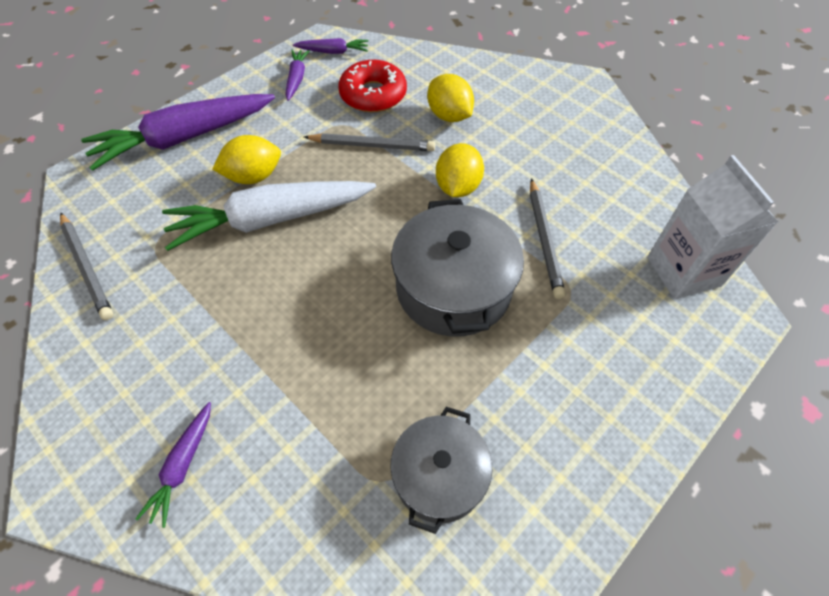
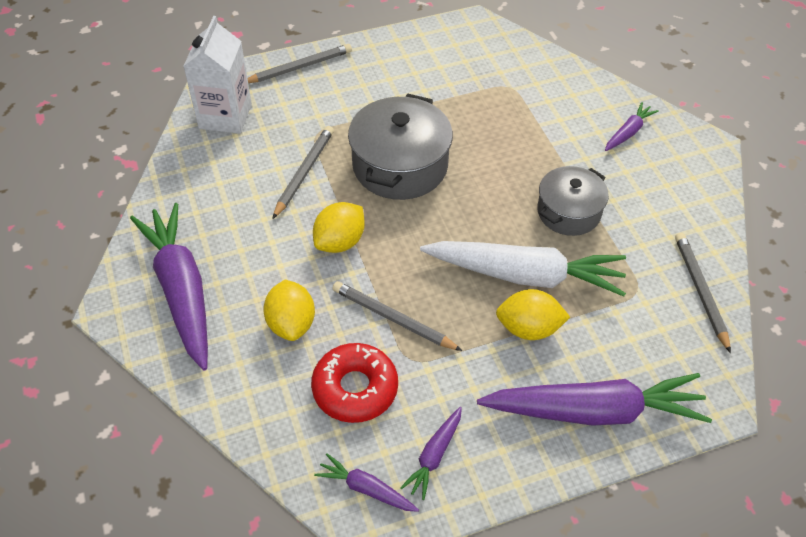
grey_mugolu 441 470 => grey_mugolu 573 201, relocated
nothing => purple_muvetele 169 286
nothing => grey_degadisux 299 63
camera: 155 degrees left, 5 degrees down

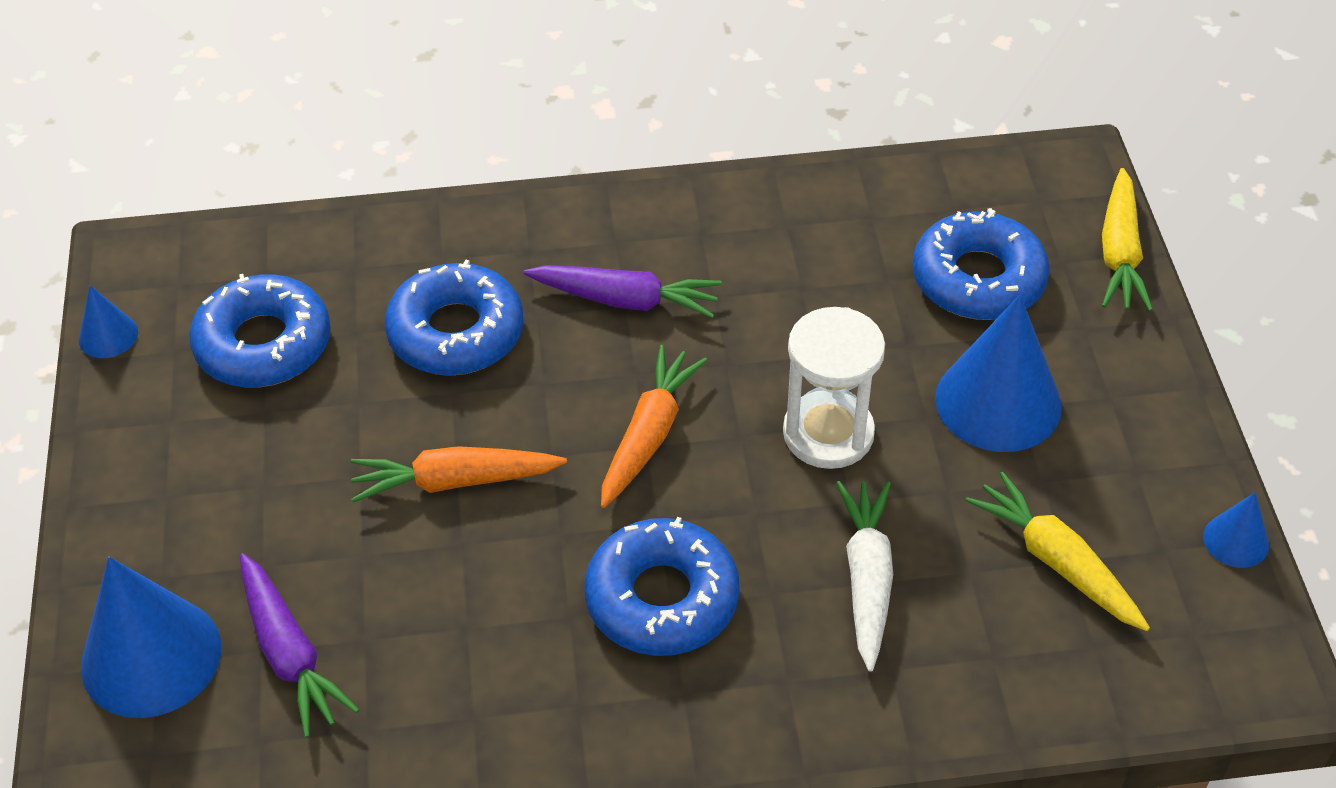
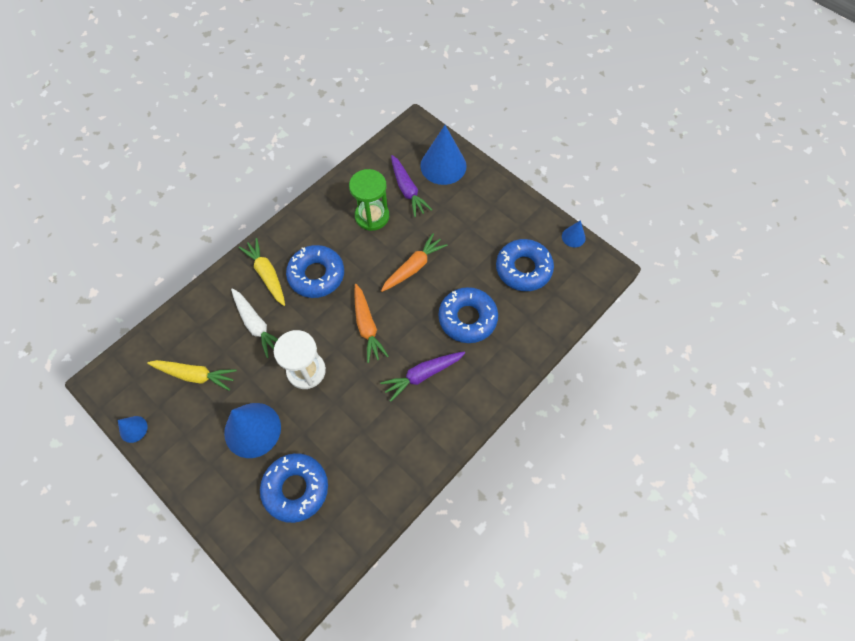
purple_muvetele 299 645 => purple_muvetele 411 186, 135 degrees counterclockwise
yellow_muvetele 1127 239 => yellow_muvetele 262 272, relocated
nothing => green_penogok 369 200
camera: 140 degrees right, 15 degrees up

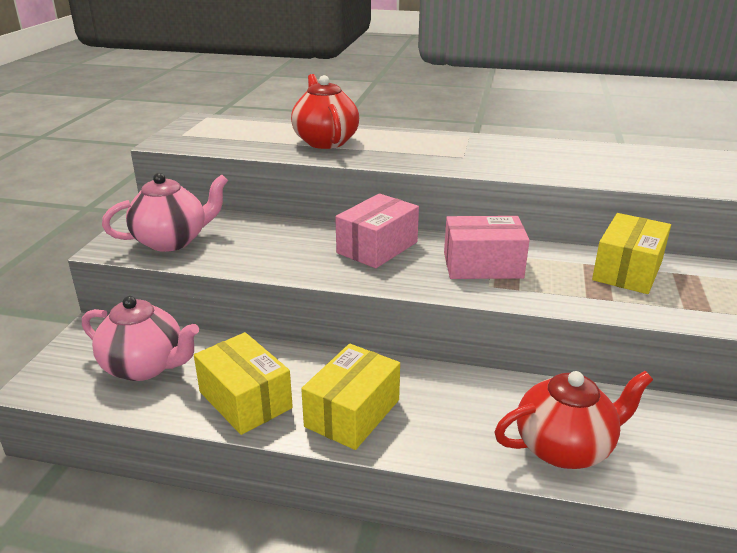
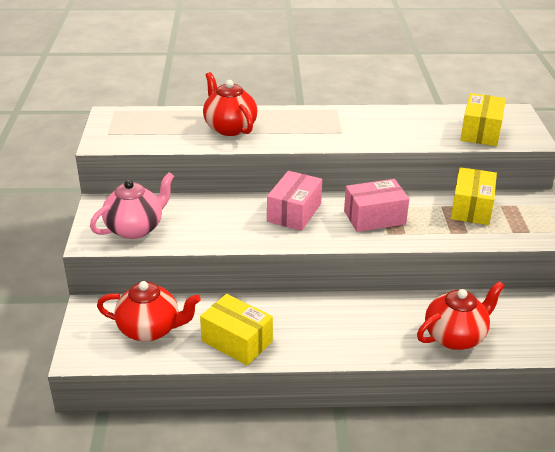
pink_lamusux 140 338 => red_lamusux 149 311
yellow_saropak 350 397 => yellow_saropak 483 119, relocated
camera: 15 degrees left, 5 degrees up

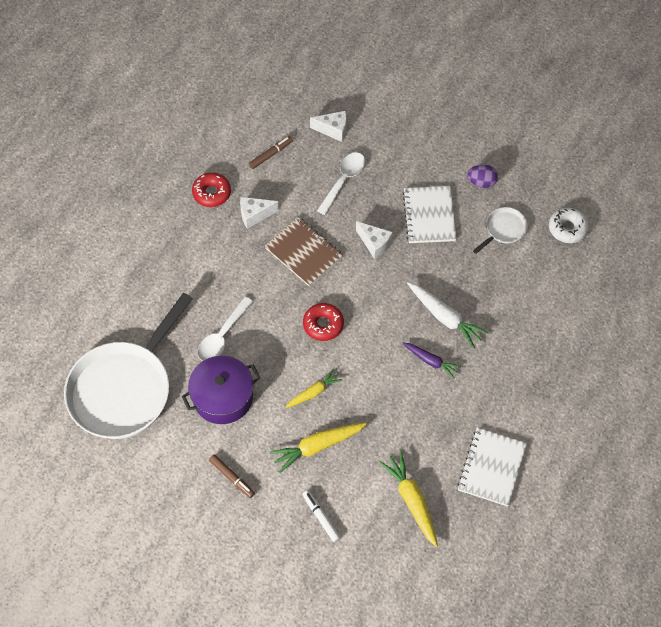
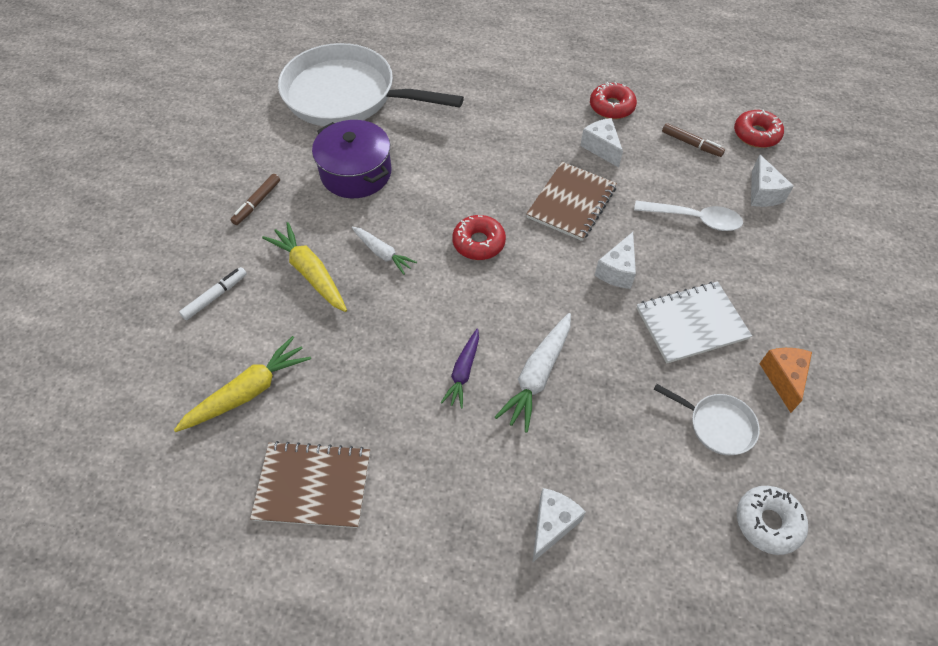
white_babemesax 225 329 => nothing
yellow_muvetele 313 388 => white_muvetele 384 251
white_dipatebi 492 466 => brown_dipatebi 310 484
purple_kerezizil 482 176 => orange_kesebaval 785 380
nothing => white_kesebaval 559 525
nothing => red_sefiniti 759 128
camera: 75 degrees right, 5 degrees down

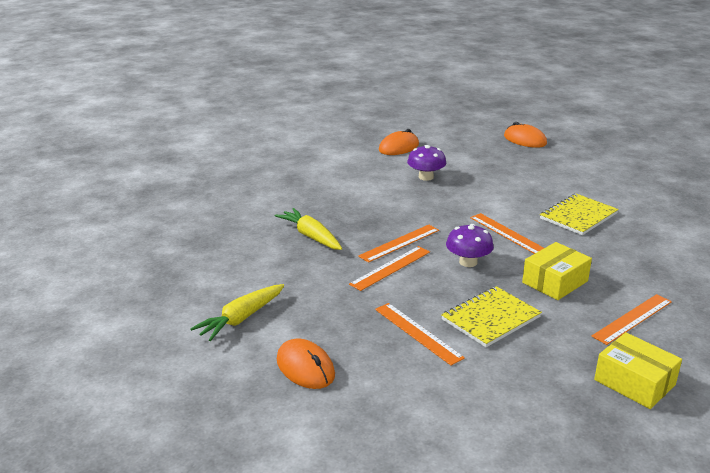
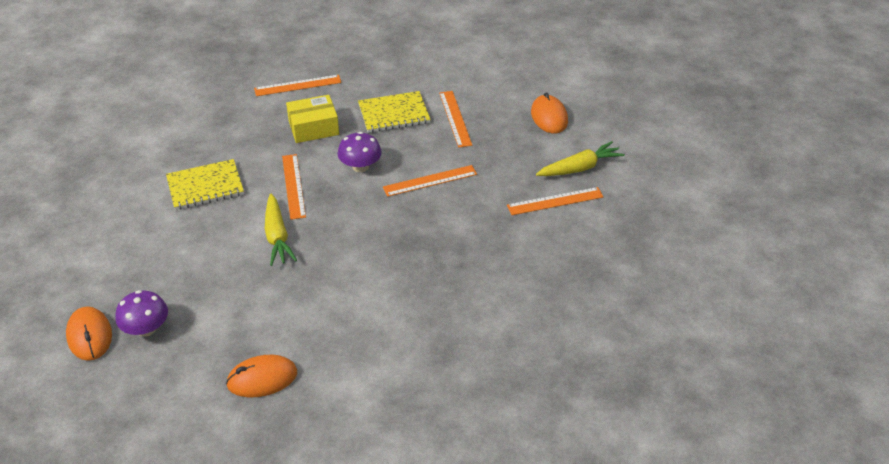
yellow_muvetele 308 229 => yellow_muvetele 281 230, relocated
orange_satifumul 398 244 => orange_satifumul 555 201, relocated
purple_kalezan 426 163 => purple_kalezan 141 313, relocated
yellow_saropak 638 370 => nothing
camera: 155 degrees left, 15 degrees up

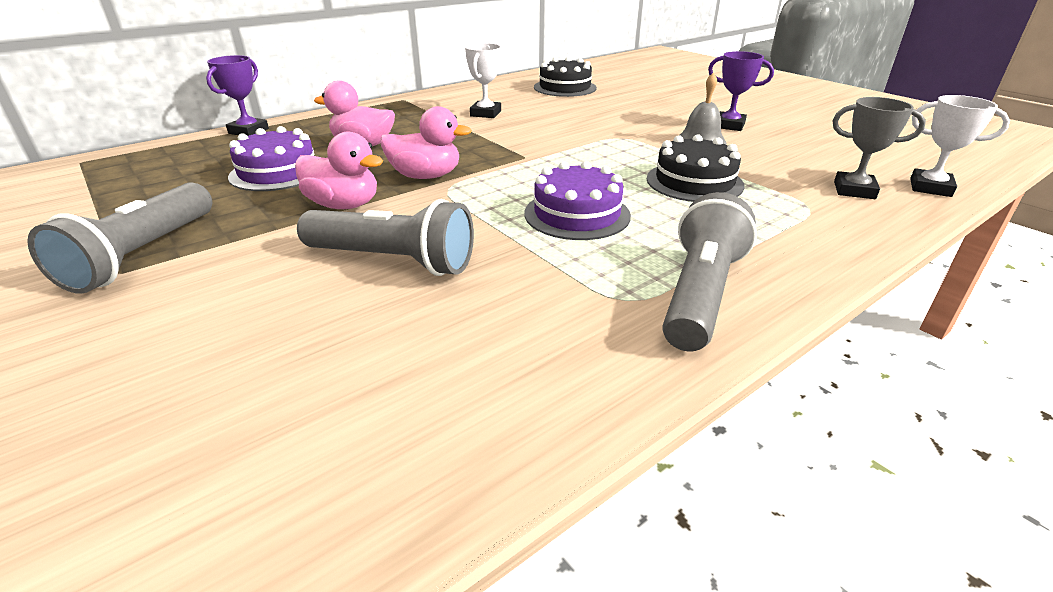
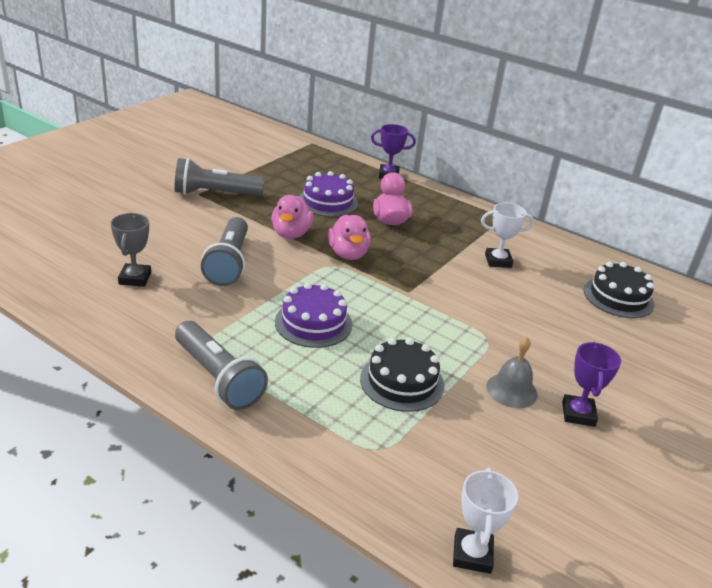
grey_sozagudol 710 271 => grey_sozagudol 221 365, 45 degrees clockwise
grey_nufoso 879 148 => grey_nufoso 131 250, relocated
camera: 70 degrees right, 0 degrees up

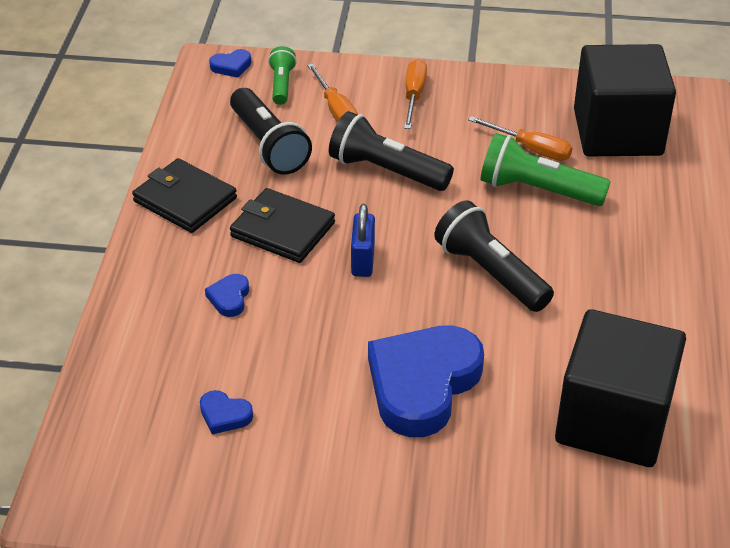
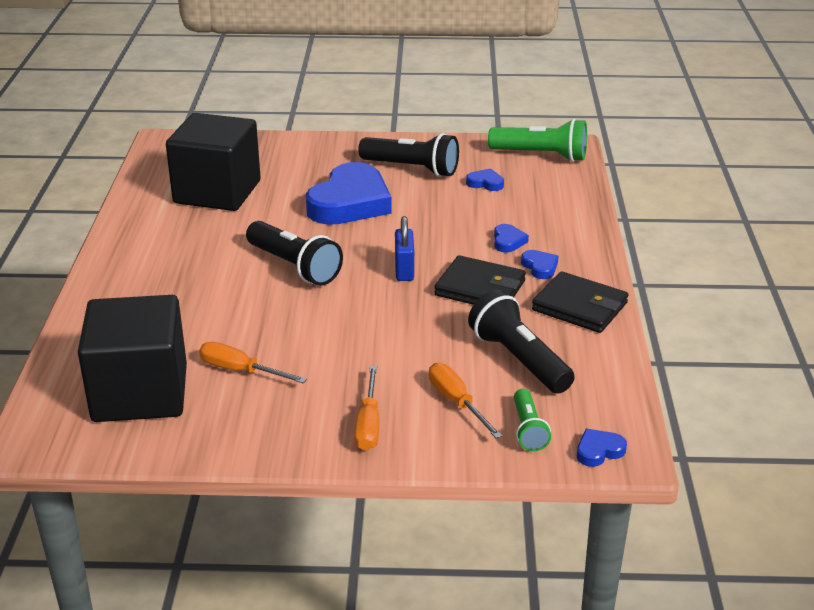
black_sozagudol 391 151 => black_sozagudol 408 155, relocated
green_sozagudol 546 169 => green_sozagudol 537 140, relocated
nothing => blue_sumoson 539 264
camera: 175 degrees right, 10 degrees down

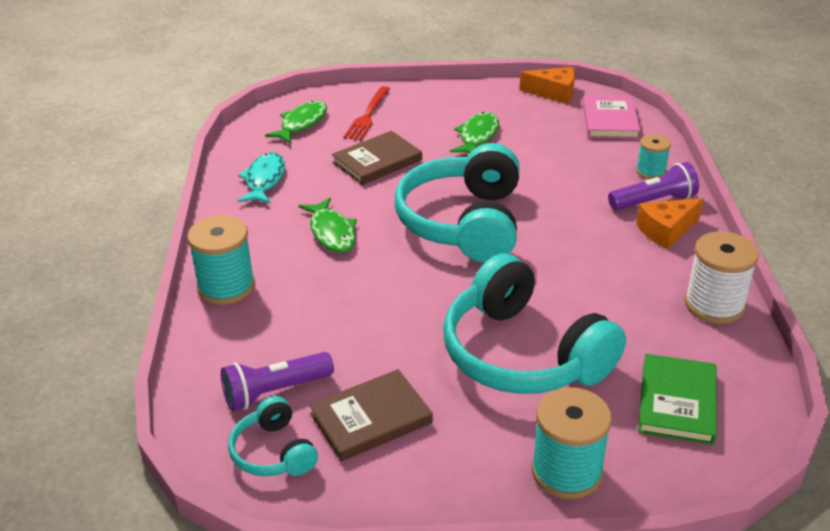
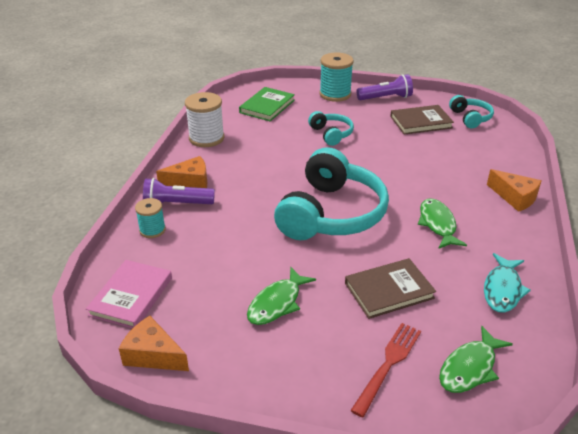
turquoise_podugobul 221 260 => orange_kesebaval 514 190
purple_sozagudol 277 381 => purple_sozagudol 385 87, relocated
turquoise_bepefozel 534 323 => turquoise_bepefozel 331 128, x0.48
camera: 165 degrees left, 0 degrees up

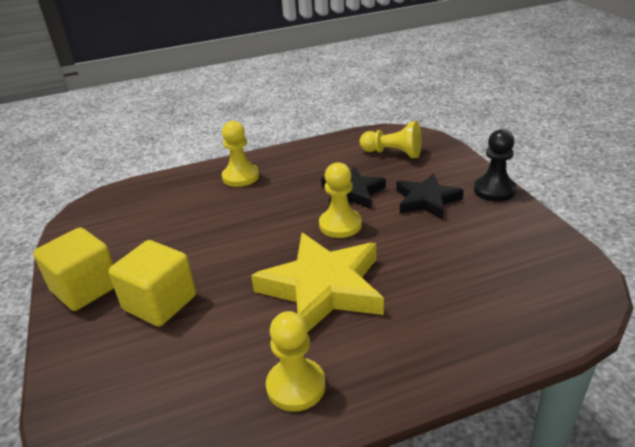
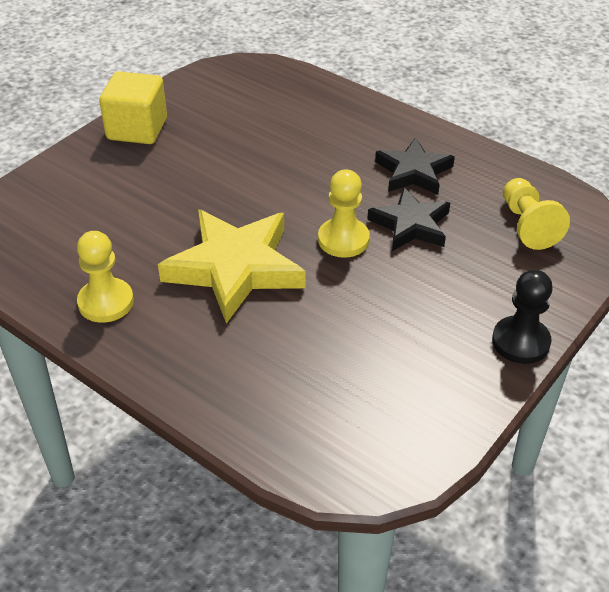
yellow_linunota 152 283 => nothing
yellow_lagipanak 240 154 => nothing
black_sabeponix 430 196 => black_sabeponix 415 166, relocated
camera: 55 degrees right, 10 degrees up

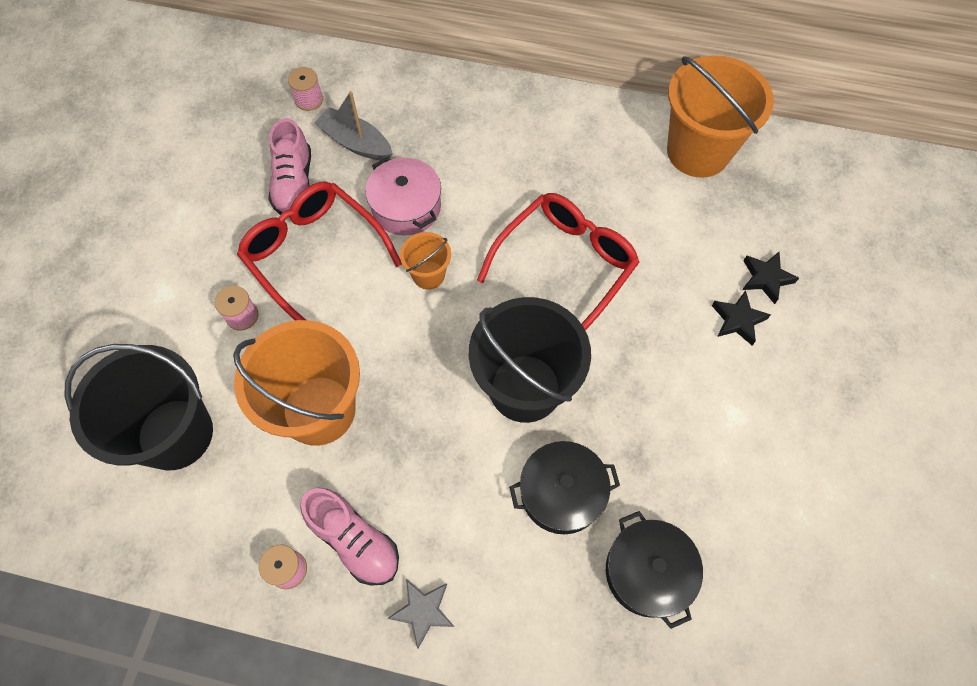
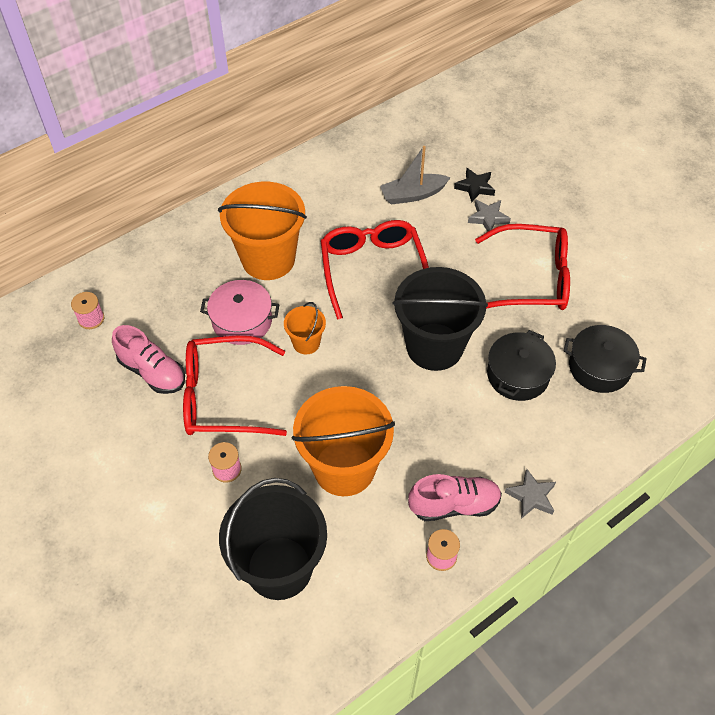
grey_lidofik 353 125 => grey_lidofik 415 175, relocated
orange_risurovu 720 116 => orange_risurovu 262 231, relocated
black_sabeponix 741 317 => grey_sabeponix 489 216
nothing => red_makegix 522 267
camera: 50 degrees left, 10 degrees down

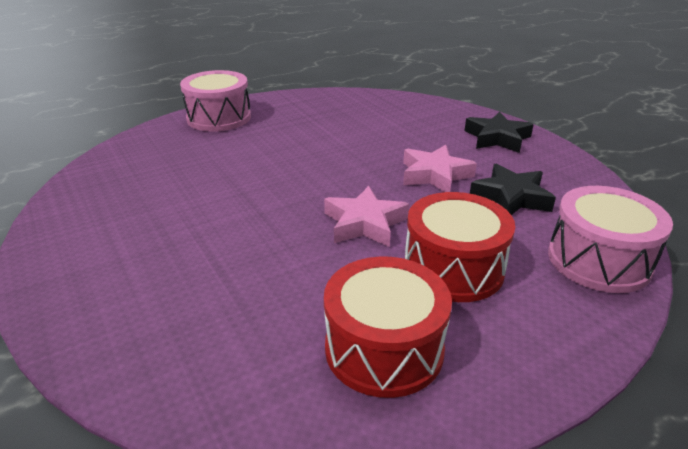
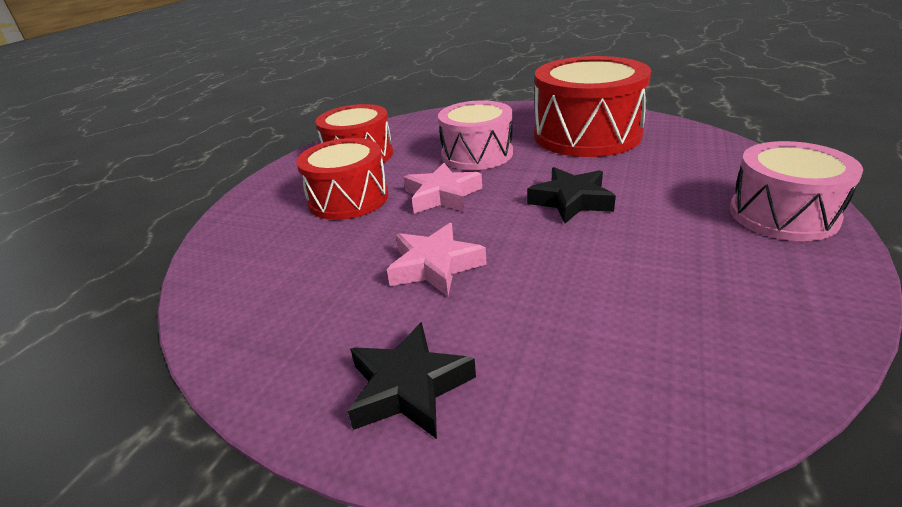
black_sabeponix 513 189 => black_sabeponix 571 195, relocated
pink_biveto 610 239 => pink_biveto 475 135, relocated
nothing => red_biveto 592 106
camera: 145 degrees right, 0 degrees up

